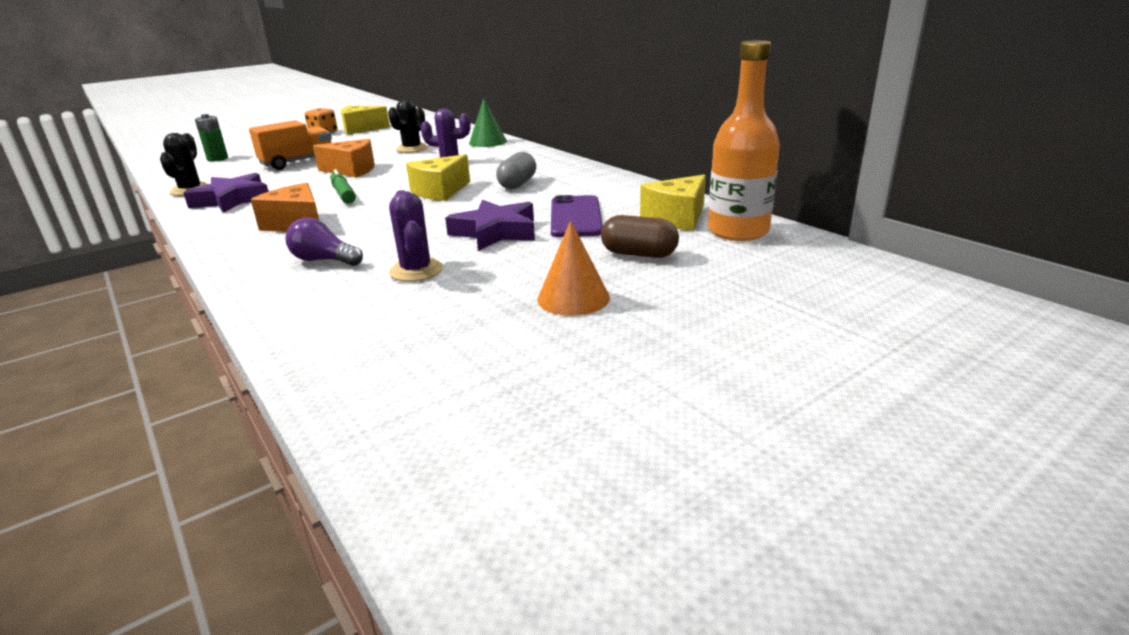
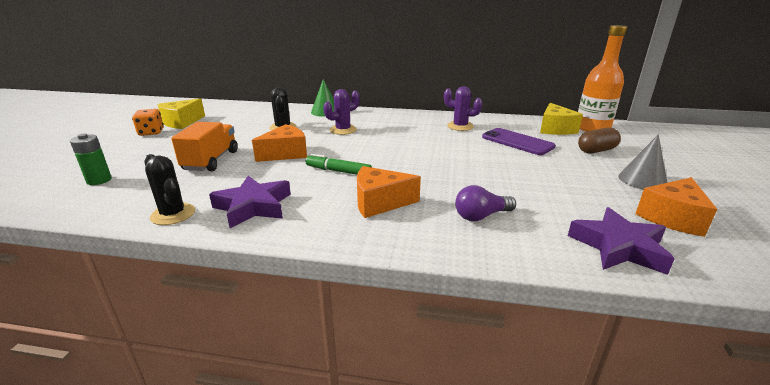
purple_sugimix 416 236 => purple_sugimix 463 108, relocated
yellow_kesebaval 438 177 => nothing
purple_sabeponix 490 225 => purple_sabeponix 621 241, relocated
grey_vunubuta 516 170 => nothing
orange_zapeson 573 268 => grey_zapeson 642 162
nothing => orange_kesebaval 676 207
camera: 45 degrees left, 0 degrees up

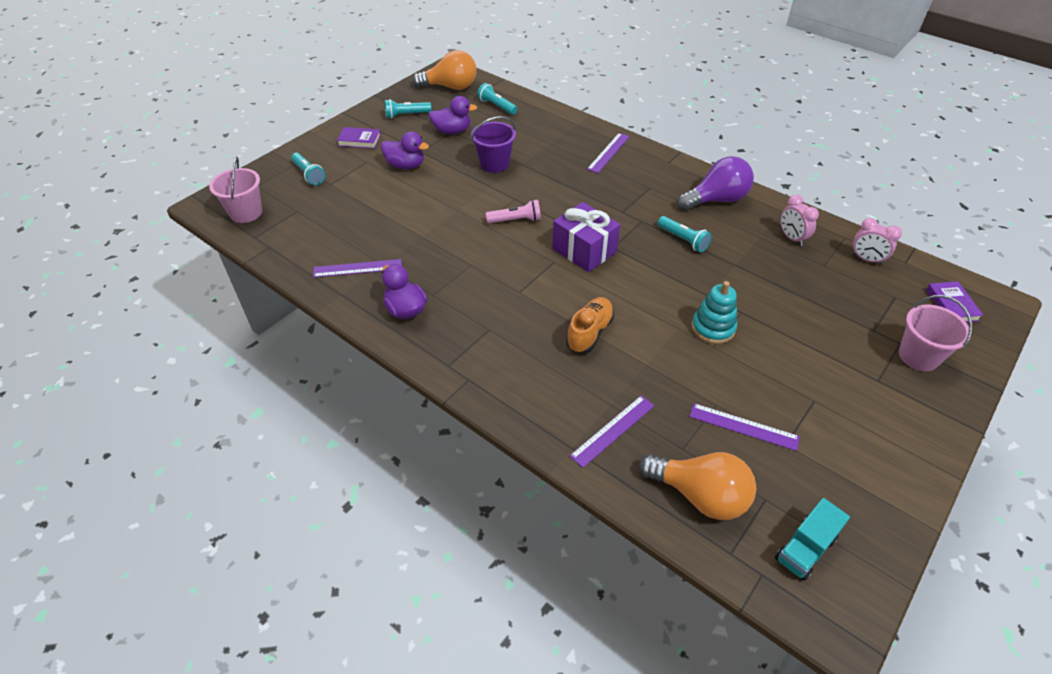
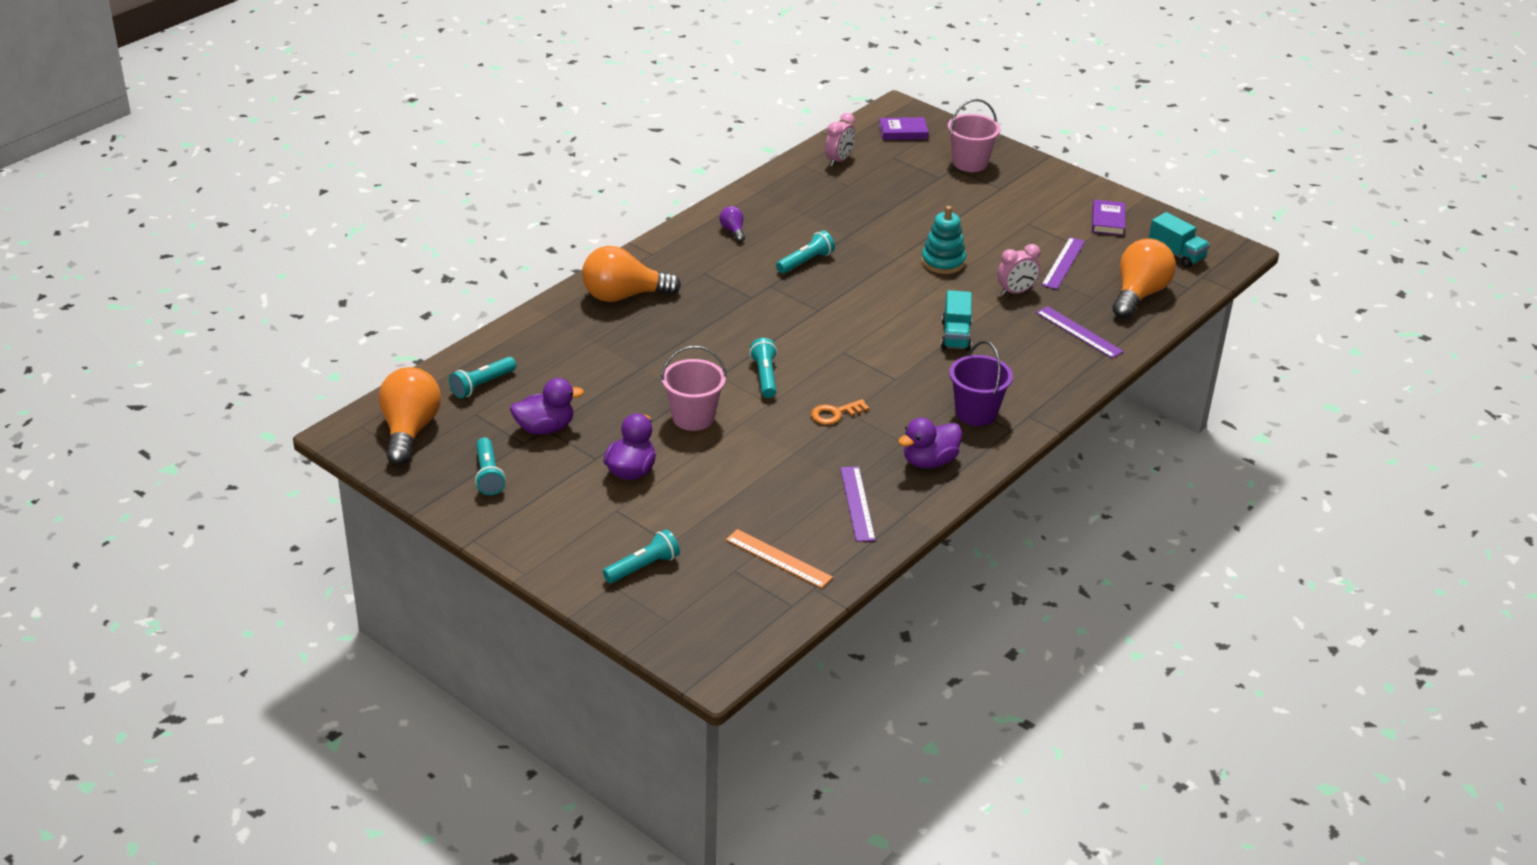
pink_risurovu 235 189 => pink_risurovu 694 388, relocated
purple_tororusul 359 138 => purple_tororusul 1108 218, relocated
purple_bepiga 453 115 => purple_bepiga 547 406, 75 degrees clockwise
purple_risurovu 493 144 => purple_risurovu 981 383, relocated
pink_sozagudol 513 211 => turquoise_sozagudol 763 368
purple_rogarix 586 237 => nothing
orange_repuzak 590 325 => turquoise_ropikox 956 320
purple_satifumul 608 153 => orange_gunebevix 631 274
purple_gunebevix 716 183 => purple_gunebevix 732 224, x0.45
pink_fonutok 799 220 => pink_fonutok 1018 270, relocated
nothing => orange_satifumul 779 558
nothing => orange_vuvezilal 840 412
camera: 90 degrees left, 10 degrees down

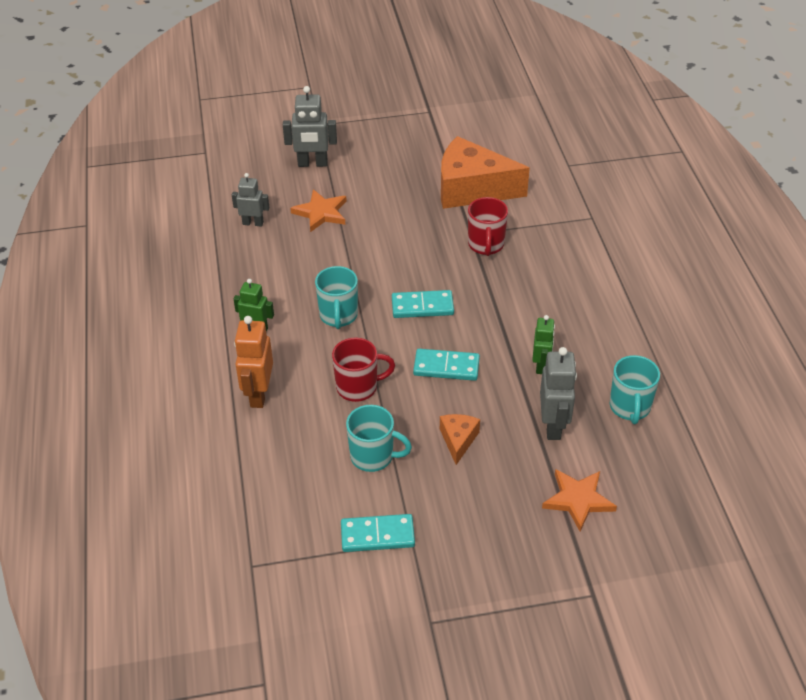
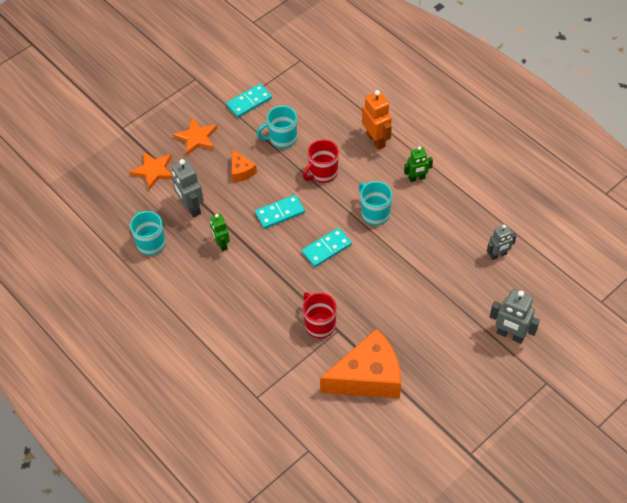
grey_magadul 310 126 => grey_magadul 515 316, 120 degrees counterclockwise
orange_sabeponix 318 210 => orange_sabeponix 195 136, relocated
camera: 150 degrees right, 10 degrees up

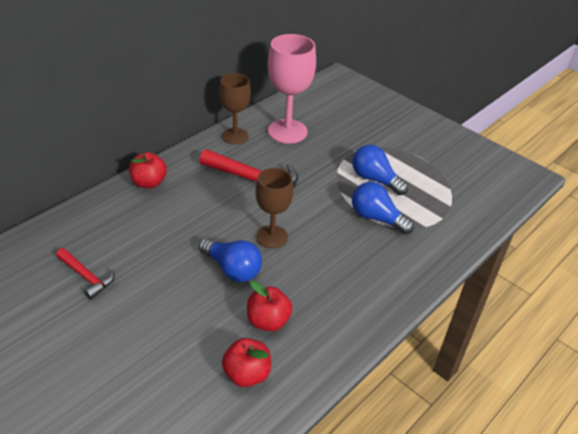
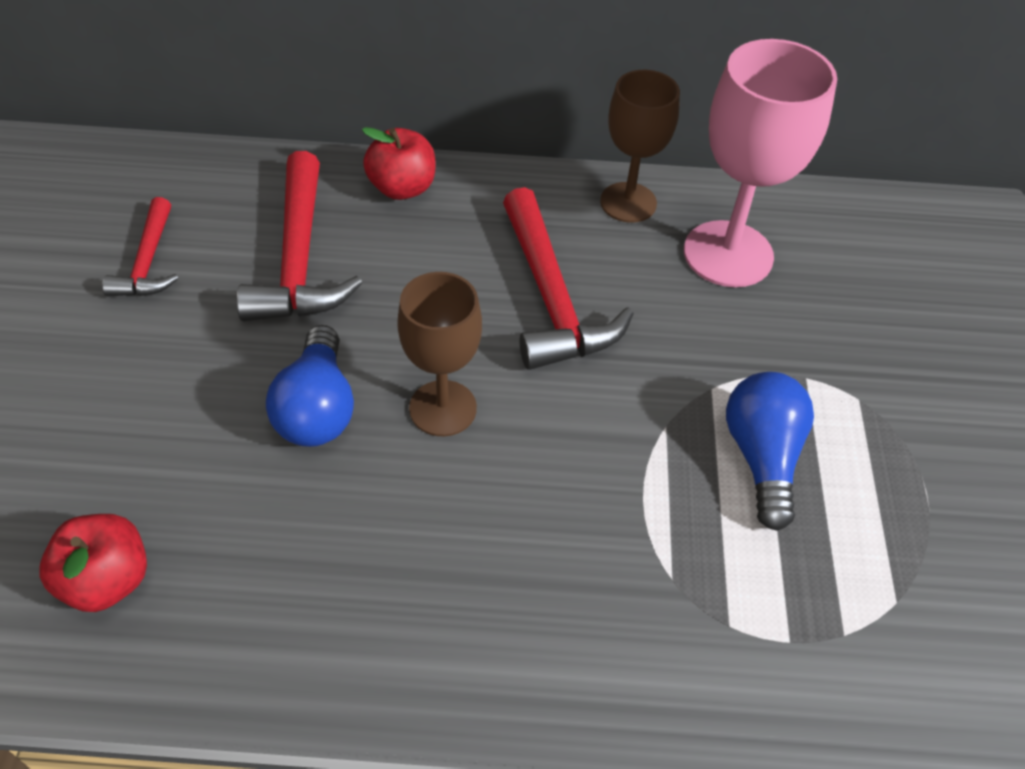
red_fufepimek 269 306 => nothing
blue_gunebevix 383 208 => nothing
nothing => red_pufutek 299 236
camera: 50 degrees right, 10 degrees up

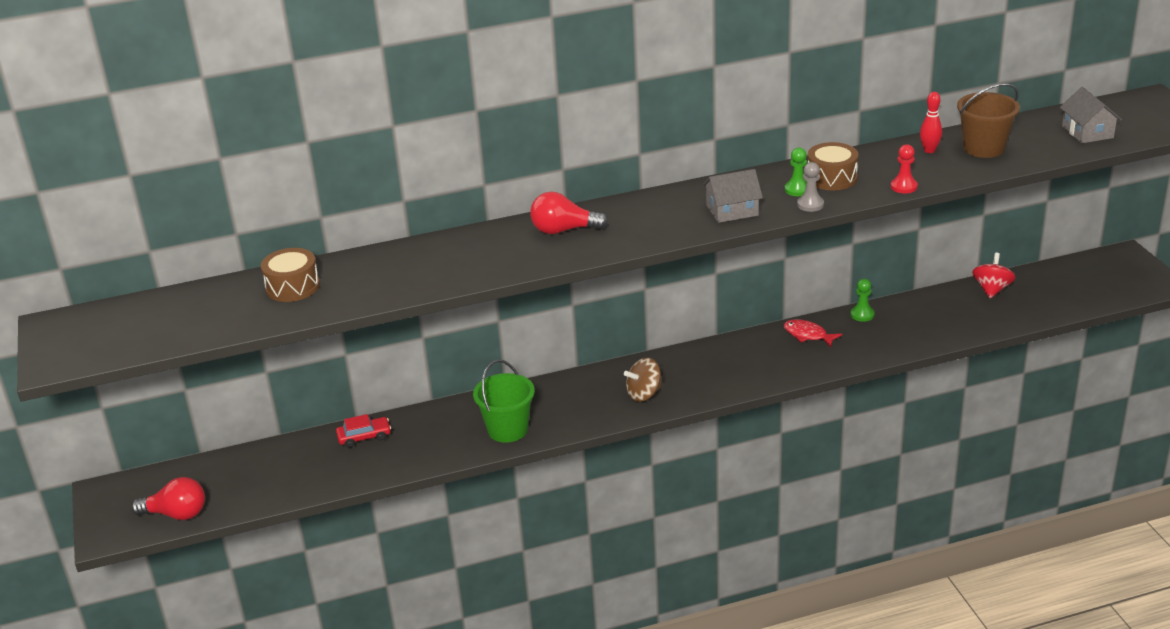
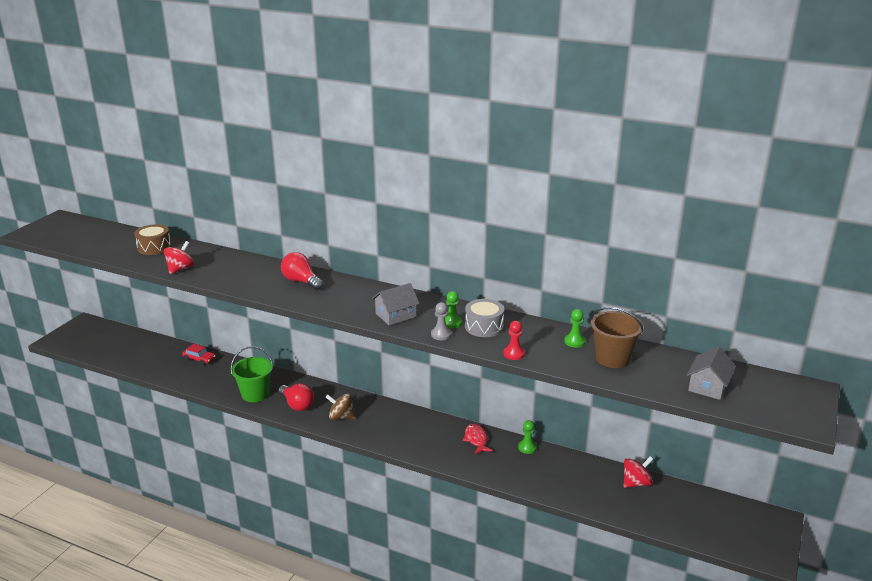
red_gunebevix 168 498 => red_gunebevix 296 397, relocated
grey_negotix 732 196 => grey_negotix 396 304, 60 degrees counterclockwise
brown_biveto 833 166 => grey_biveto 484 318
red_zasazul 931 122 => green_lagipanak 575 328
nothing => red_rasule 179 257
camera: 40 degrees right, 5 degrees down

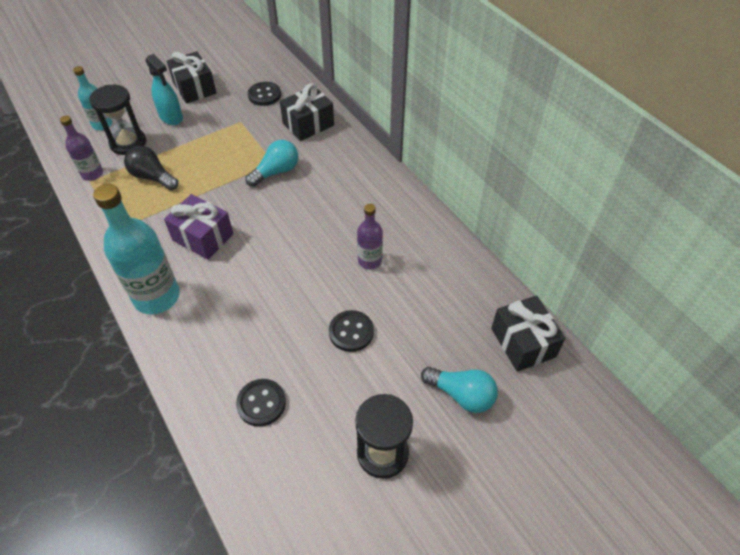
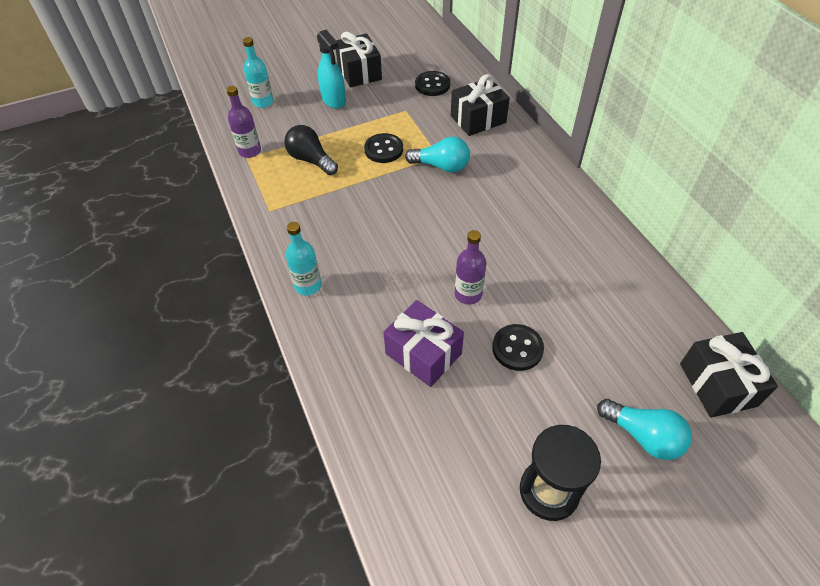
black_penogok 117 120 => nothing
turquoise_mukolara 136 249 => turquoise_mukolara 303 259, x0.55
purple_rogarix 199 226 => purple_rogarix 423 343, relocated
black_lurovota 261 403 => black_lurovota 383 148, relocated
turquoise_gunebevix 271 163 => turquoise_gunebevix 437 155, 45 degrees clockwise
purple_mukolara 370 237 => purple_mukolara 470 267, relocated
camera: 10 degrees right, 0 degrees up

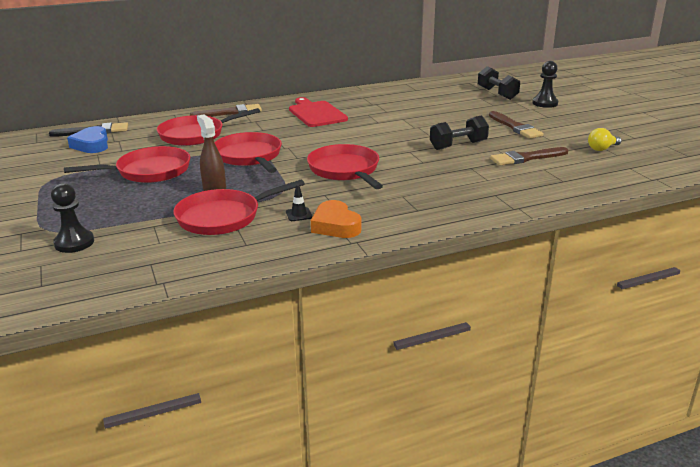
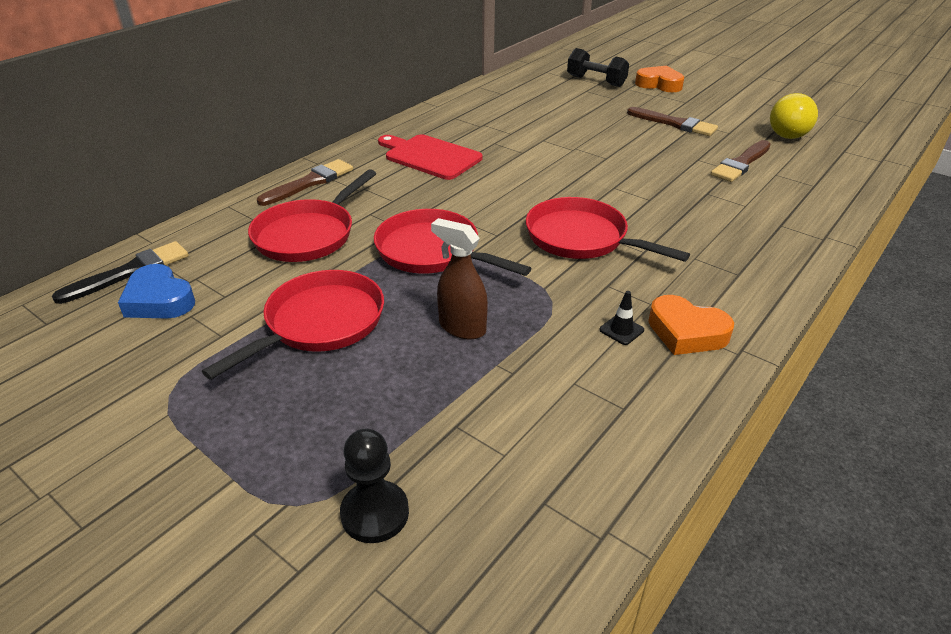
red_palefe 239 207 => nothing
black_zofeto 459 132 => nothing
black_lagipanak 545 84 => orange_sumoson 659 79
yellow_gunebevix 605 139 => yellow_gunebevix 794 116, x1.62
camera: 30 degrees left, 10 degrees up

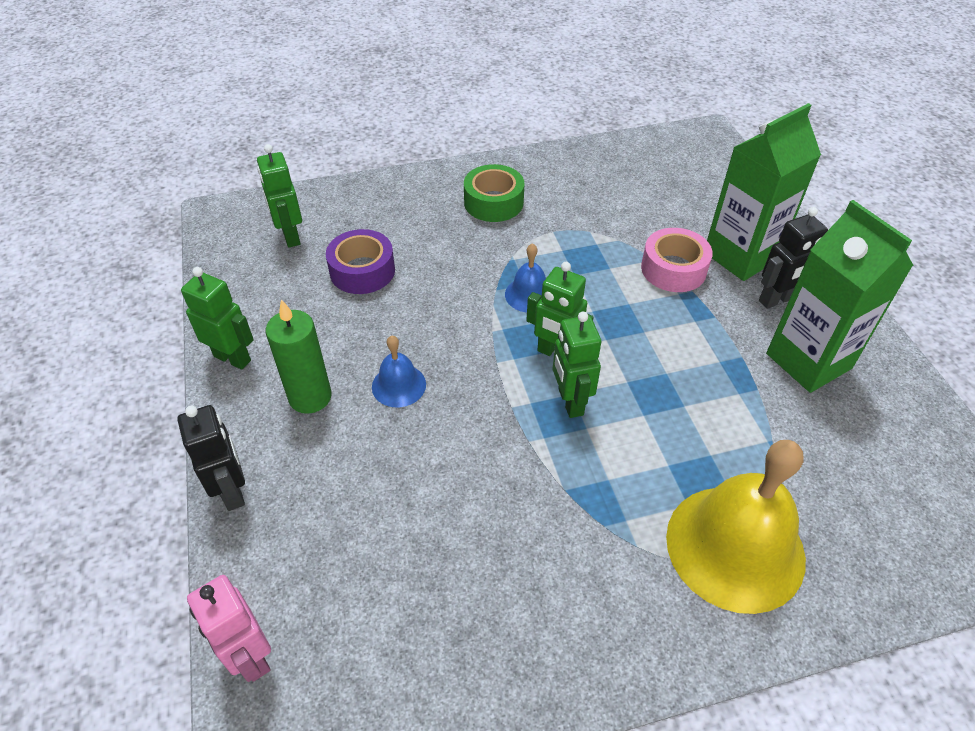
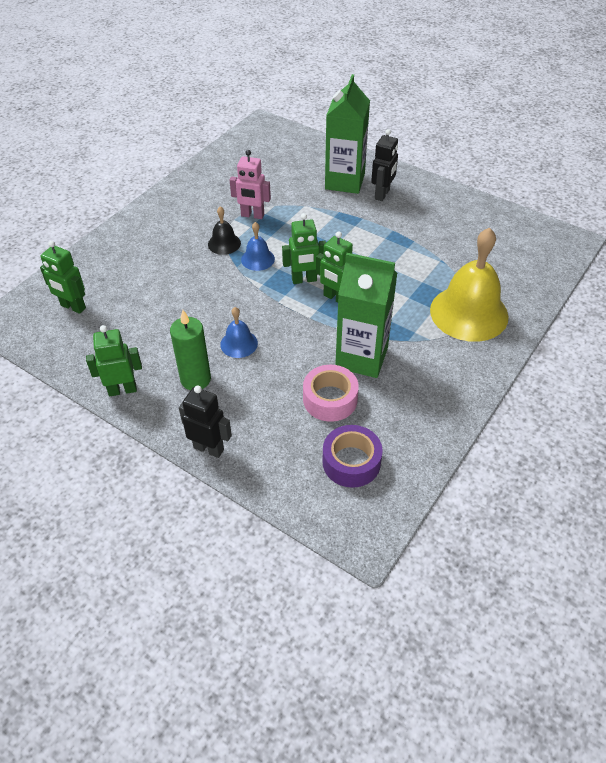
pink_magadul 229 628 => pink_magadul 250 184, relocated
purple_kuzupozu 360 261 => purple_kuzupozu 352 456, relocated
green_kuzupozu 494 193 => nothing
pink_kuzupozu 677 260 => pink_kuzupozu 331 393, relocated
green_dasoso 840 296 => green_dasoso 366 315, relocated
nothing => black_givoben 224 231
camera: 40 degrees left, 0 degrees up

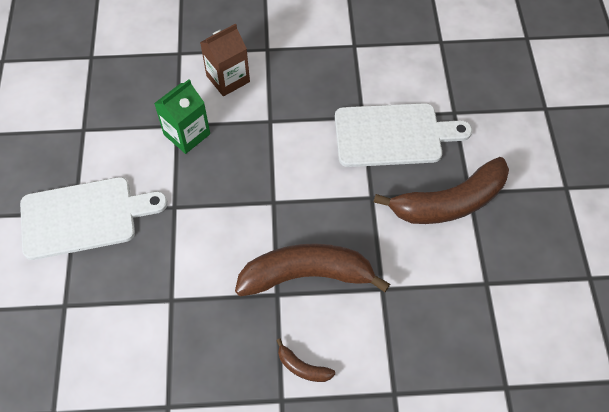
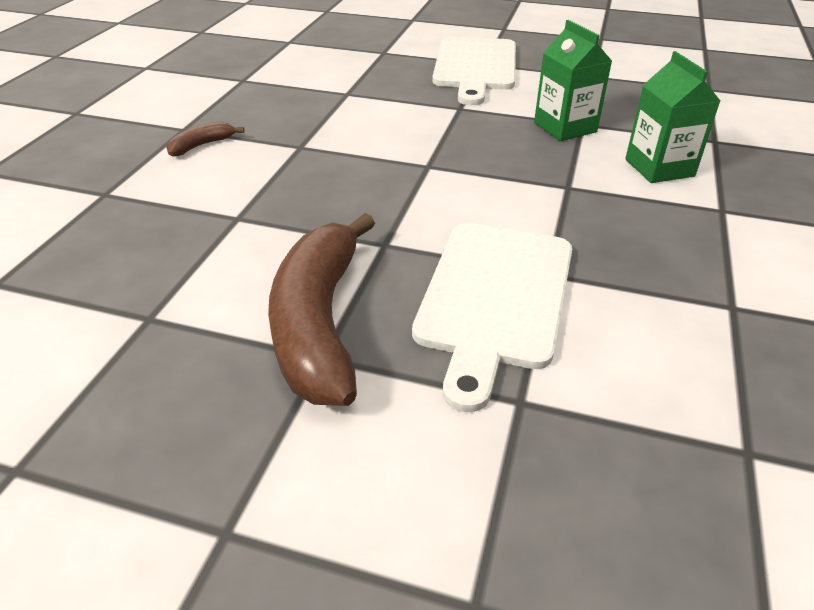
brown_dasoso 225 59 => green_dasoso 672 117
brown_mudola 312 269 => nothing
camera: 110 degrees right, 20 degrees down

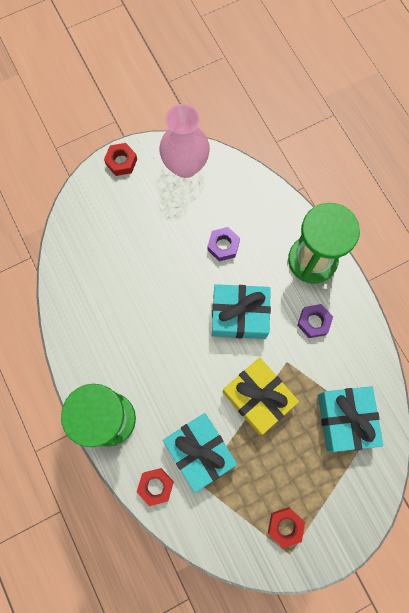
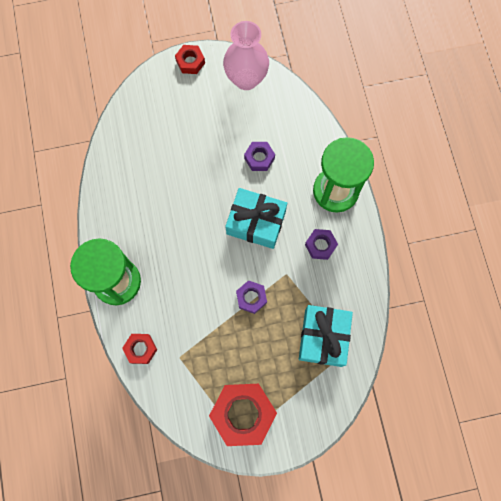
turquoise_rogarix 200 453 => nothing
yellow_rogarix 261 396 => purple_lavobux 251 297
red_lavobux 286 527 => red_lavobux 243 415, x1.95
camera: 15 degrees right, 0 degrees up

